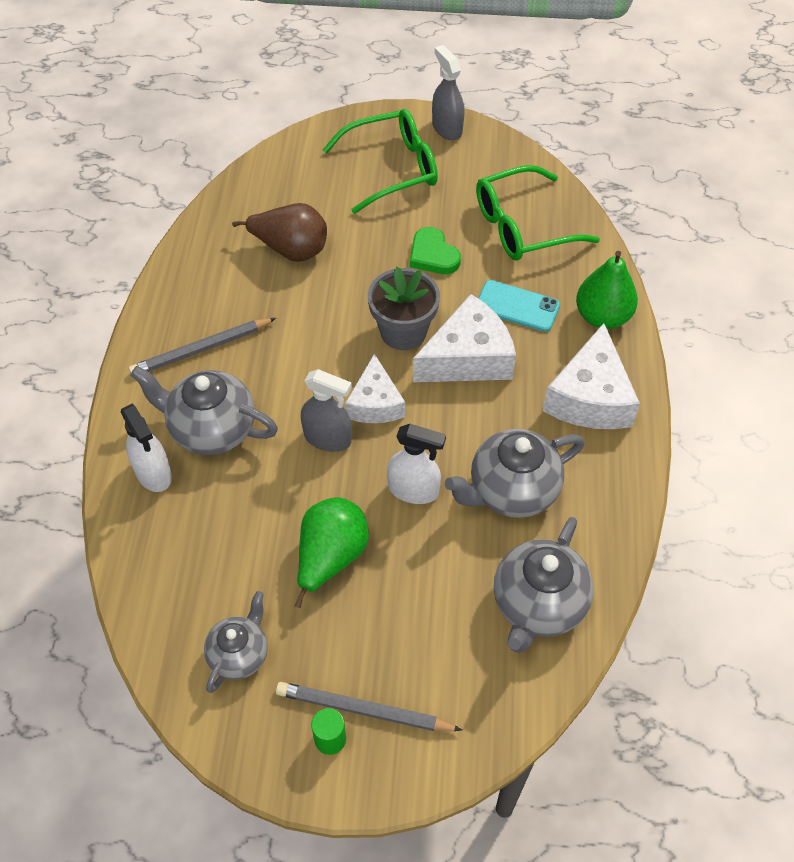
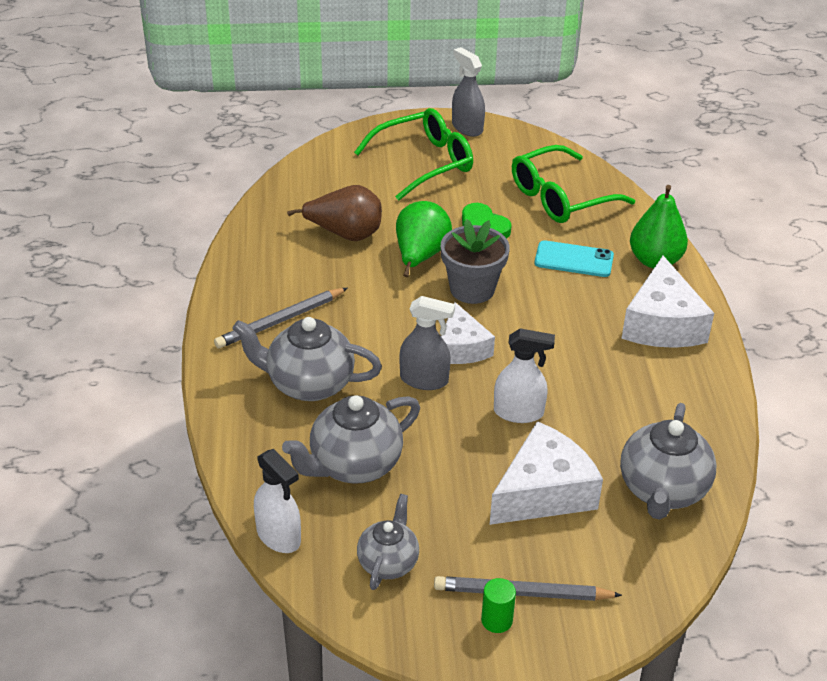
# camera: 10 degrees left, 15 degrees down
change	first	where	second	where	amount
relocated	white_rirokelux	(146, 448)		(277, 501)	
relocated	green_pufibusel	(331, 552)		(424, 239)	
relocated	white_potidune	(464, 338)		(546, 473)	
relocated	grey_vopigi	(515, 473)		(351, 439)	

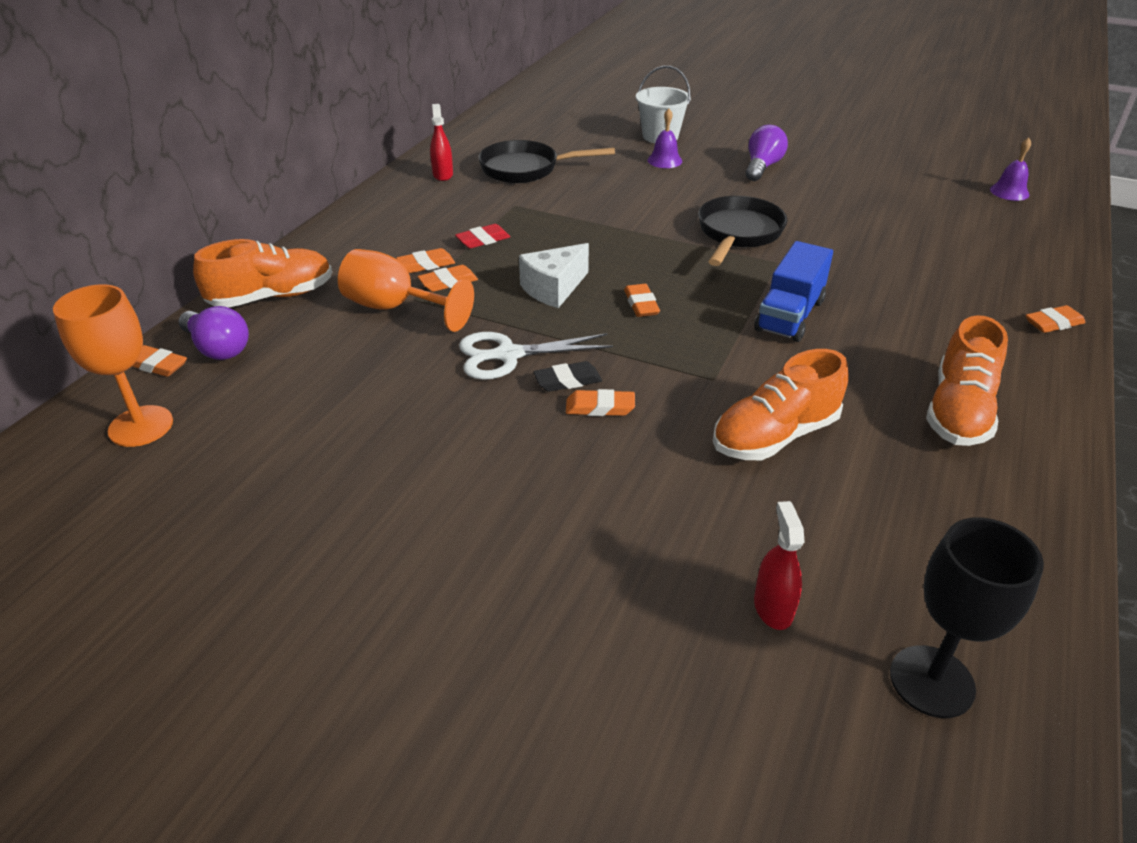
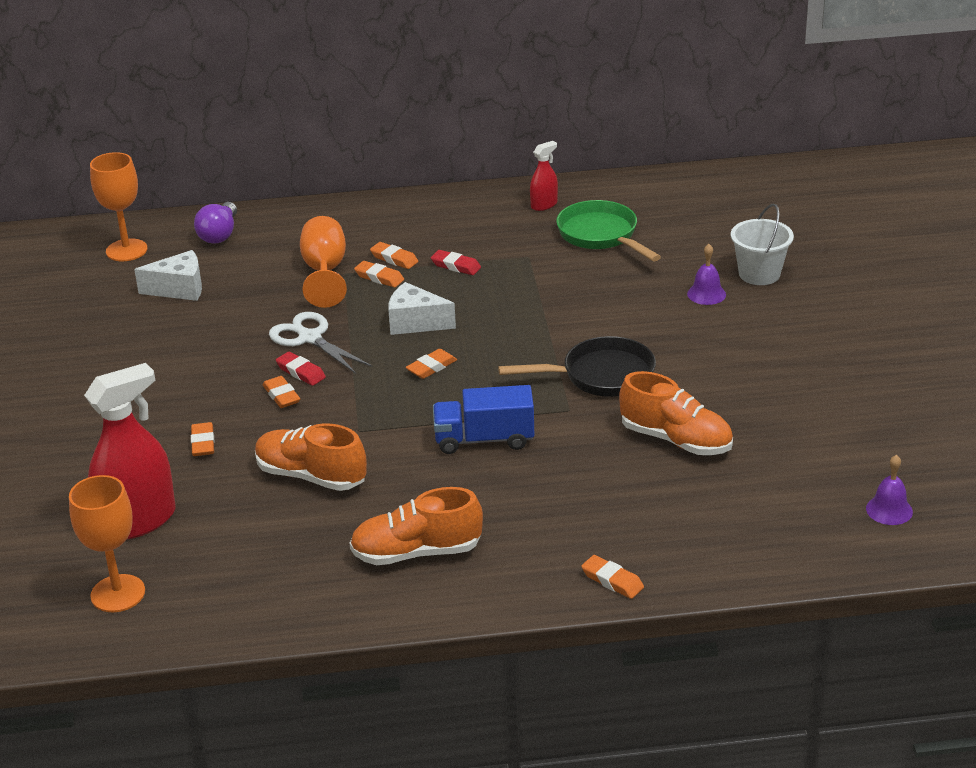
# camera: 60 degrees right, 5 degrees down
change	first	where	second	where	amount
relocated	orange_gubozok	(159, 361)		(203, 439)	
relocated	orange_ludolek	(262, 273)		(676, 413)	
colour	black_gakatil	(546, 161)	green_gakatil	(608, 230)	
colour	black_gubozok	(567, 376)	red_gubozok	(301, 369)	
missing	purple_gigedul	(767, 153)			
size	red_rirokelux	(779, 565)		(129, 451)	x2.05
colour	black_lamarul	(967, 618)	orange_lamarul	(107, 543)	
appeared			white_potidune	(168, 275)	

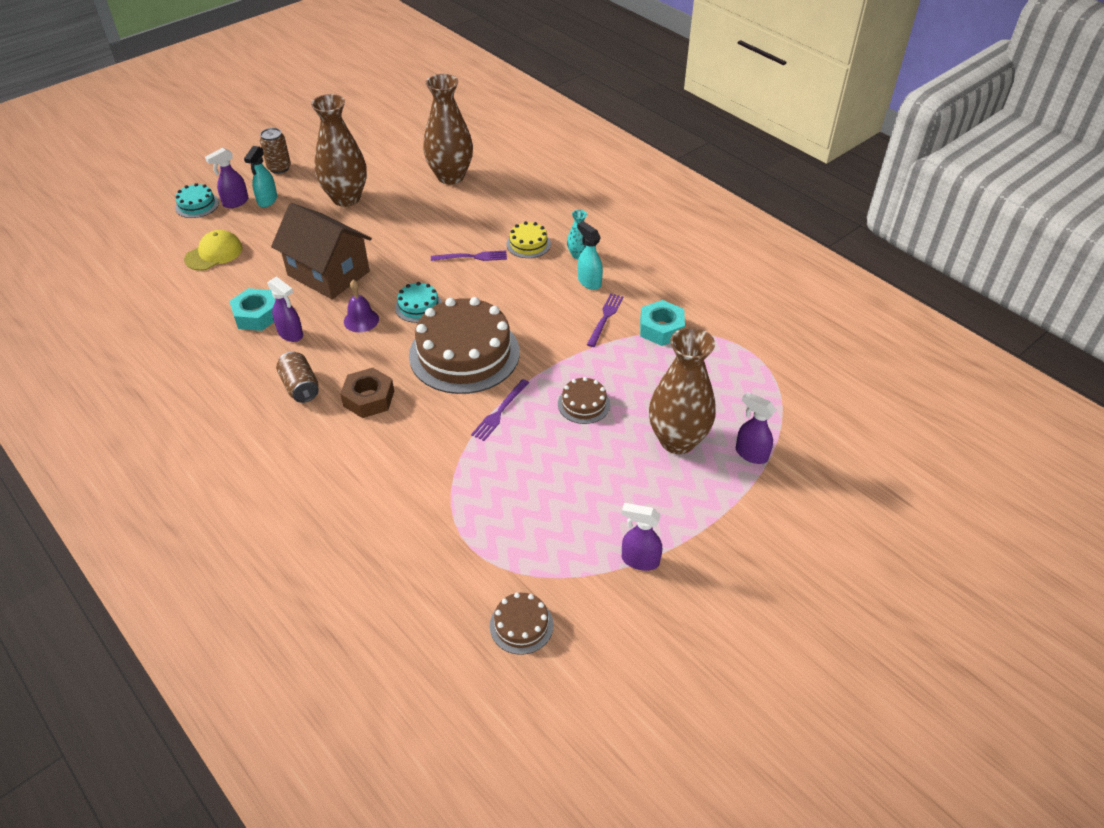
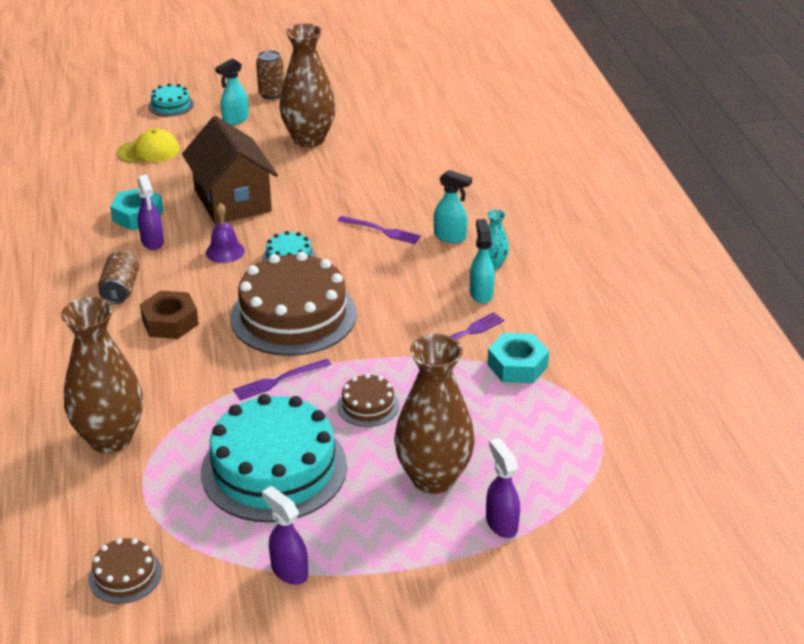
# camera: 30 degrees right, 10 degrees down
change	first	where	second	where	amount
missing	purple_rirokelux	(226, 178)			
relocated	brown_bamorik	(448, 129)		(102, 375)	
exchanged	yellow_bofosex	(529, 239)	turquoise_rirokelux	(453, 206)	
appeared			turquoise_bofosex	(274, 458)	

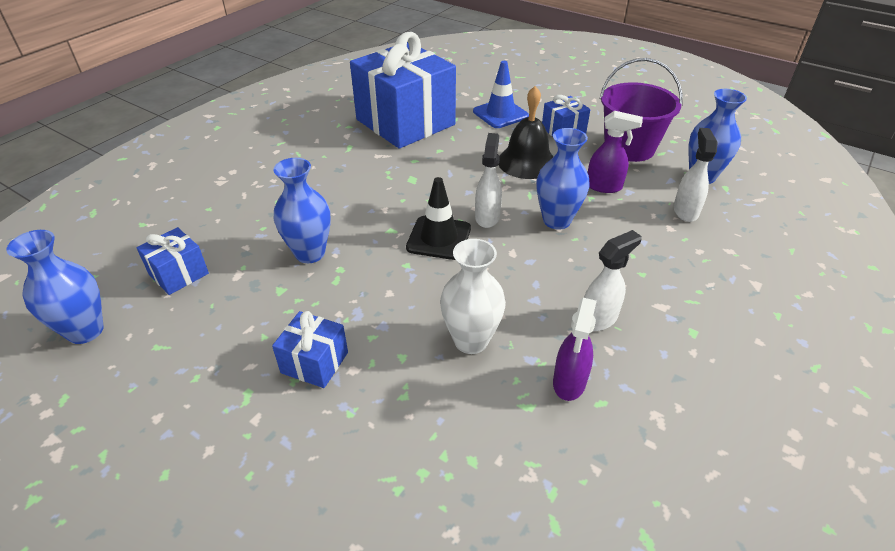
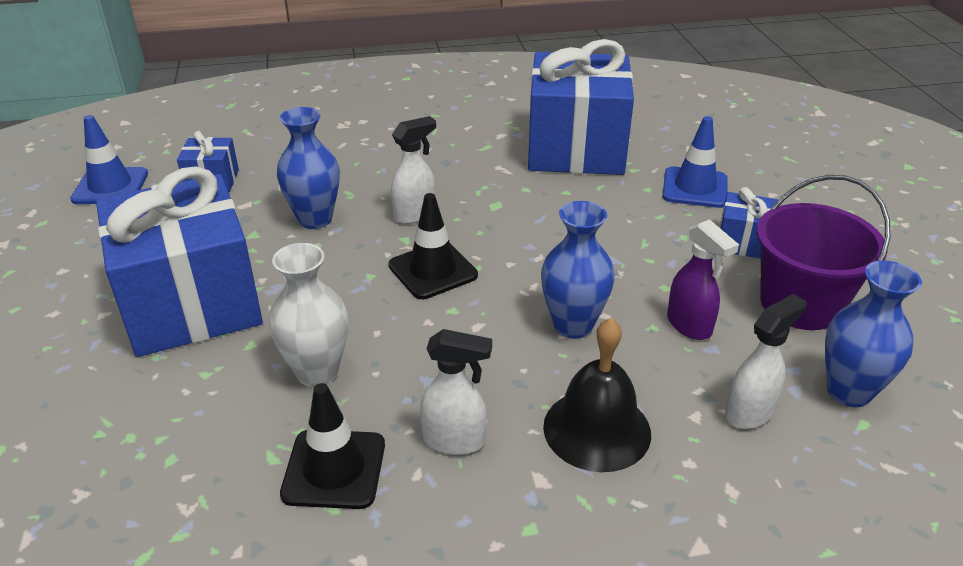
# camera: 45 degrees right, 5 degrees down
change	first	where	second	where	amount
exchanged	blue_bamorik	(55, 287)	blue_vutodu	(109, 159)	
size	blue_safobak	(310, 349)		(179, 261)	x2.29
relocated	white_rirokelux	(488, 180)		(413, 170)	
relocated	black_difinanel	(526, 132)		(597, 395)	
exchanged	purple_rirokelux	(575, 349)	black_vutodu	(332, 446)	

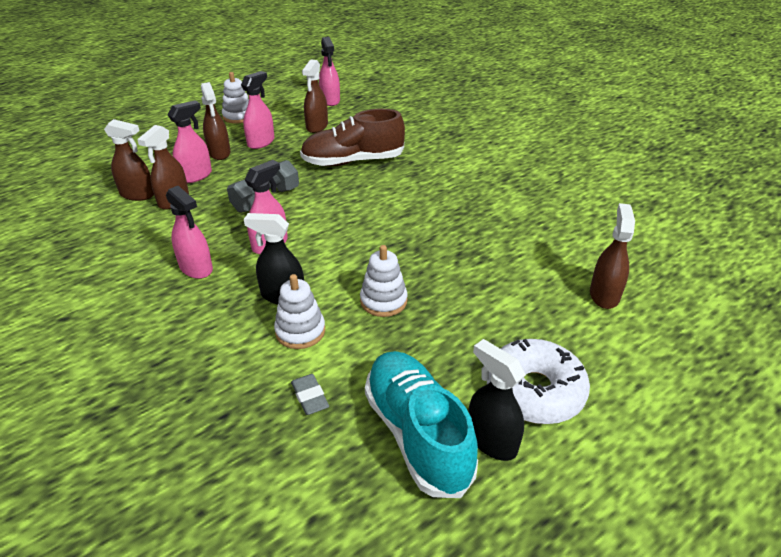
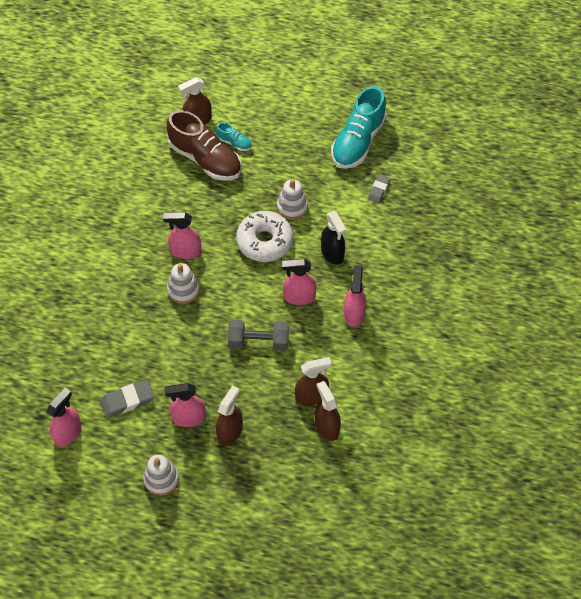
# camera: 130 degrees left, 20 degrees up
change	first	where	second	where	amount
relocated	pink_rirokelux	(190, 141)		(182, 235)	
relocated	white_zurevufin	(299, 311)		(183, 283)	
relocated	brown_ludolek	(352, 137)		(204, 145)	
exchanged	brown_rirokelux	(315, 96)	grey_gubozok	(127, 399)	
missing	black_rirokelux	(497, 400)			
relocated	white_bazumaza	(538, 381)		(265, 236)	
appeared			turquoise_ludolek	(234, 136)	

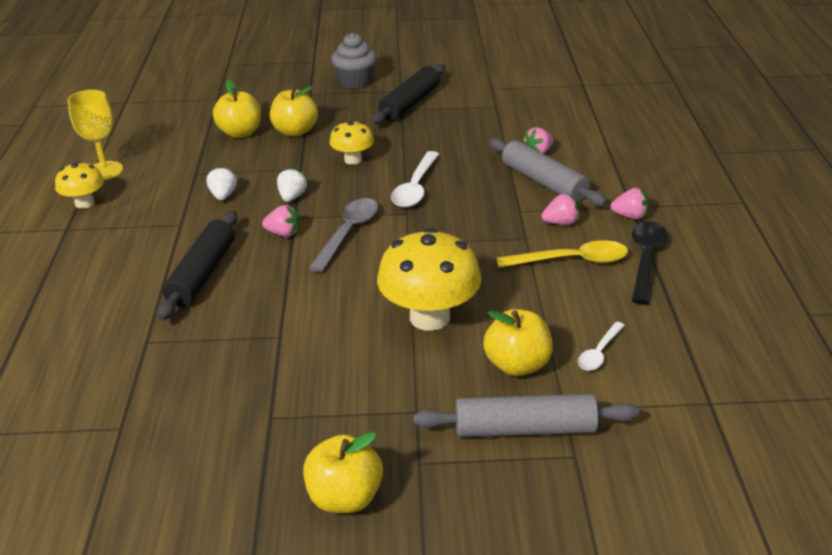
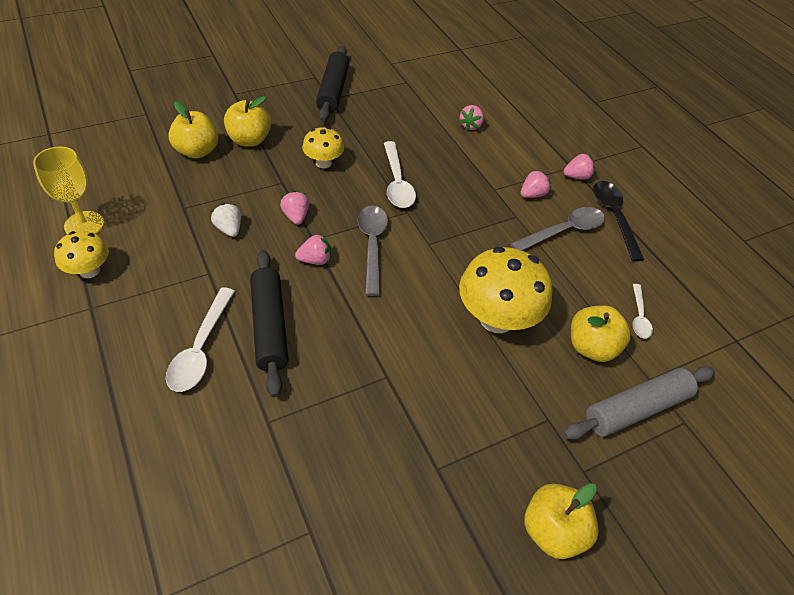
# camera: 30 degrees left, 15 degrees up
change	first	where	second	where	amount
colour	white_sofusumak	(292, 184)	pink_sofusumak	(294, 208)	
missing	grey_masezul	(354, 61)			
missing	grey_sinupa	(548, 172)			
colour	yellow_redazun	(562, 254)	grey_redazun	(557, 229)	
appeared			white_redazun	(200, 339)	

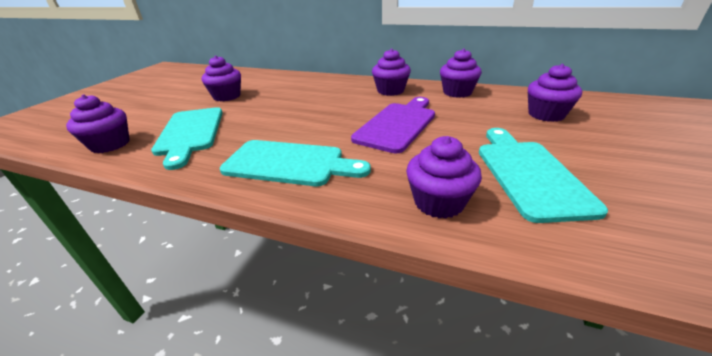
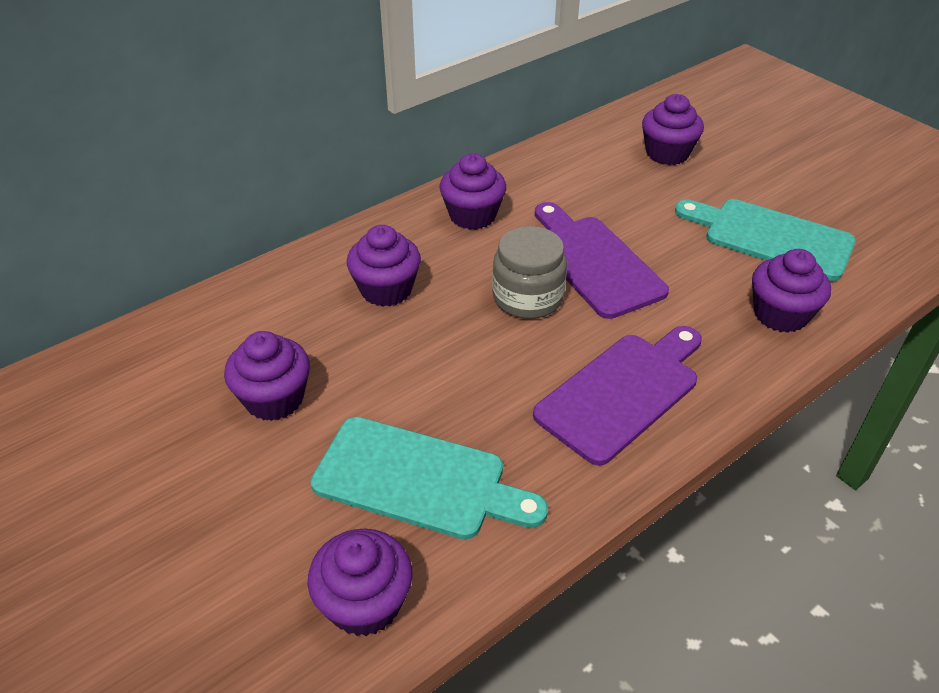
# camera: 60 degrees left, 10 degrees up
change	first	where	second	where	amount
colour	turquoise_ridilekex	(295, 163)	purple_ridilekex	(617, 396)	
relocated	purple_masezul	(461, 73)		(384, 266)	
appeared			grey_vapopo	(529, 272)	

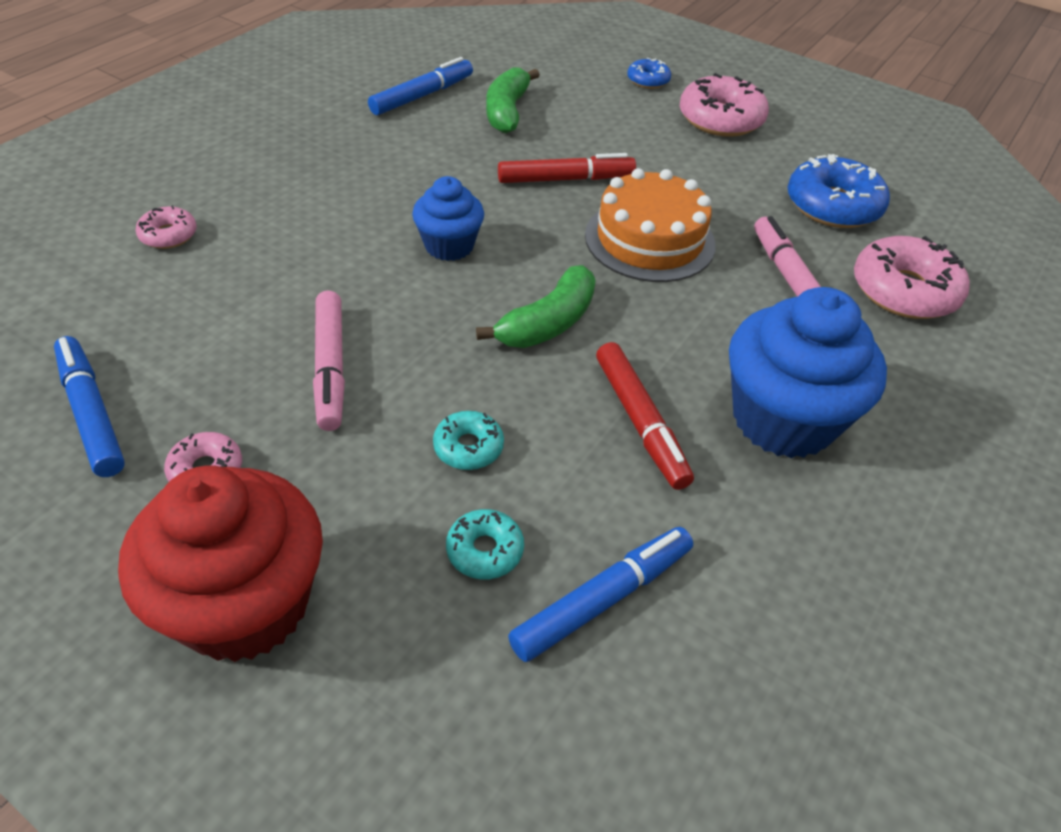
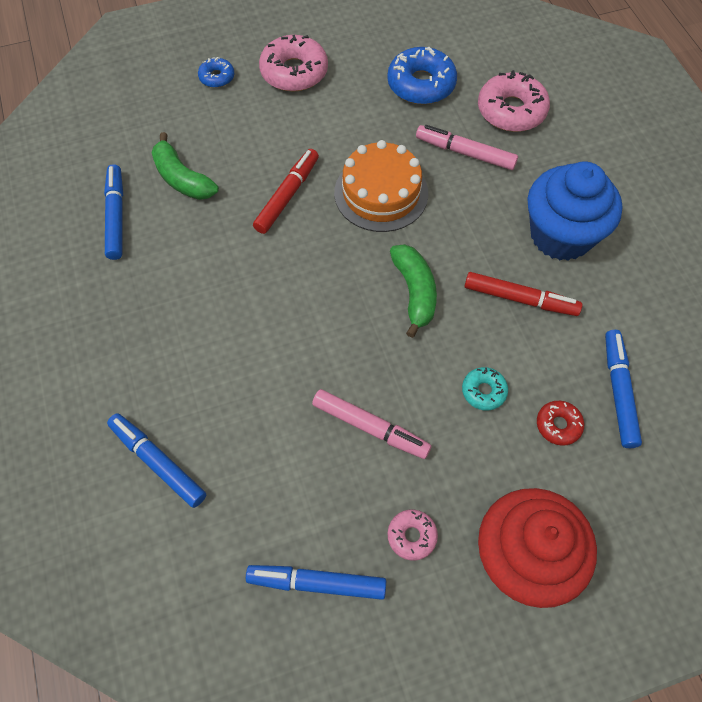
# camera: 50 degrees left, 15 degrees up
change	first	where	second	where	amount
exchanged	pink_bazumaza	(166, 227)	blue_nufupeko	(156, 460)	
missing	blue_masezul	(448, 218)			
colour	turquoise_bazumaza	(485, 544)	red_bazumaza	(560, 423)	

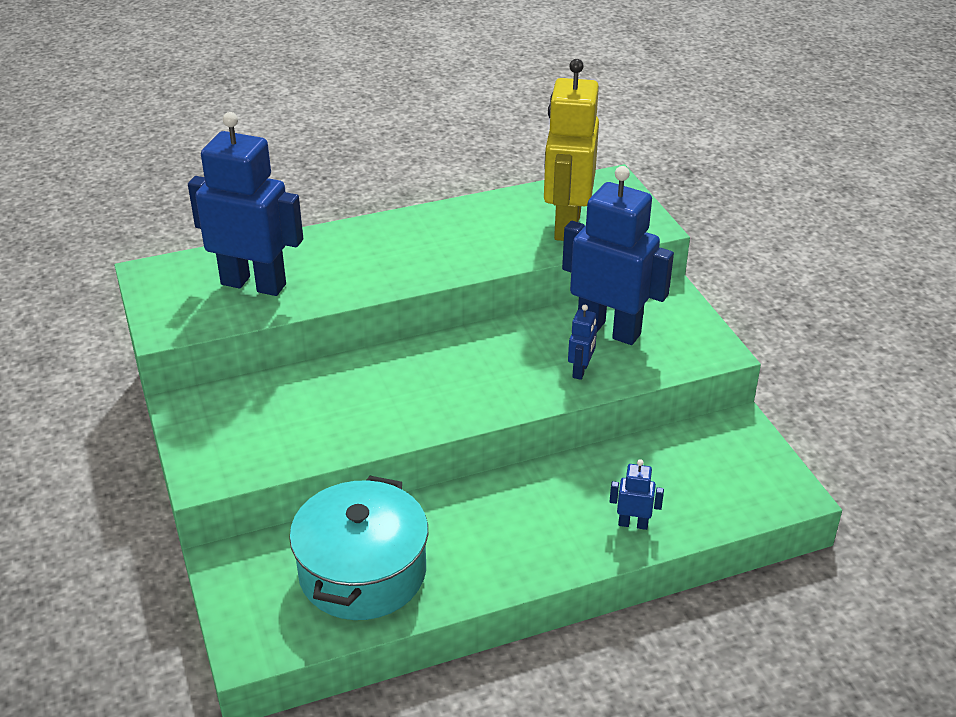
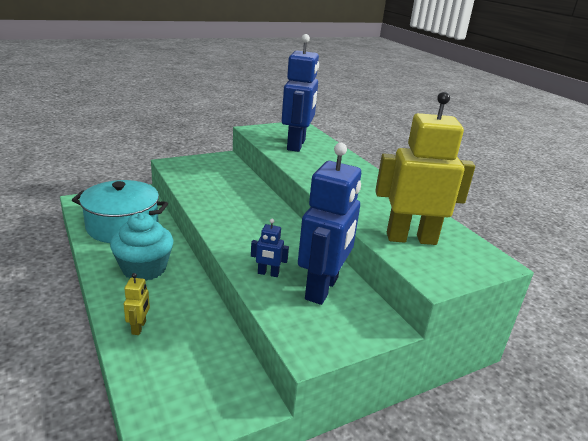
# camera: 80 degrees right, 10 degrees down
change	first	where	second	where	amount
colour	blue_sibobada	(636, 494)	yellow_sibobada	(137, 304)	
appeared			turquoise_masezul	(141, 247)	

